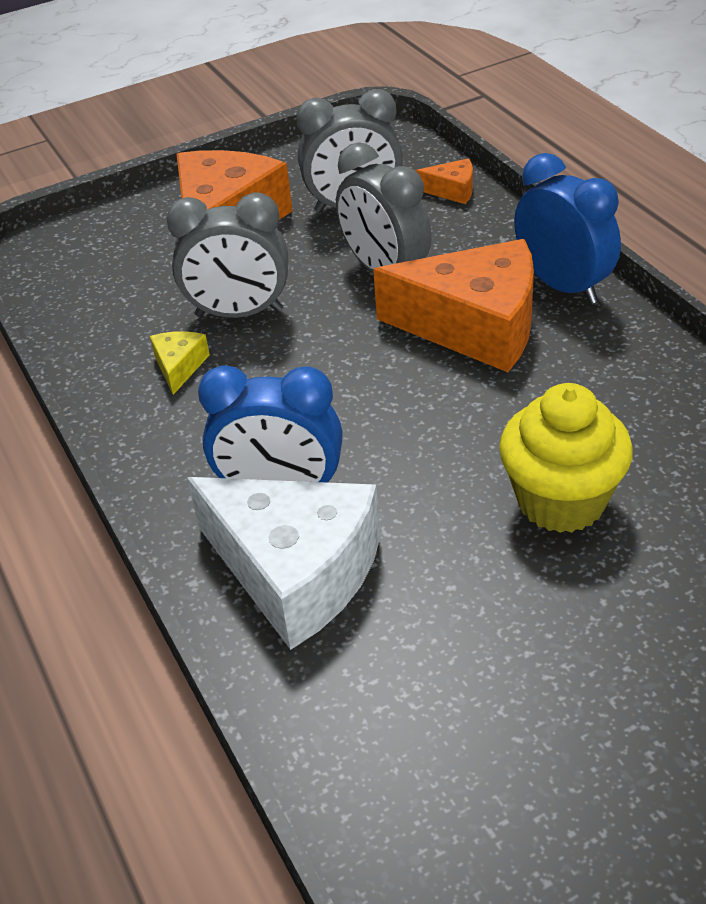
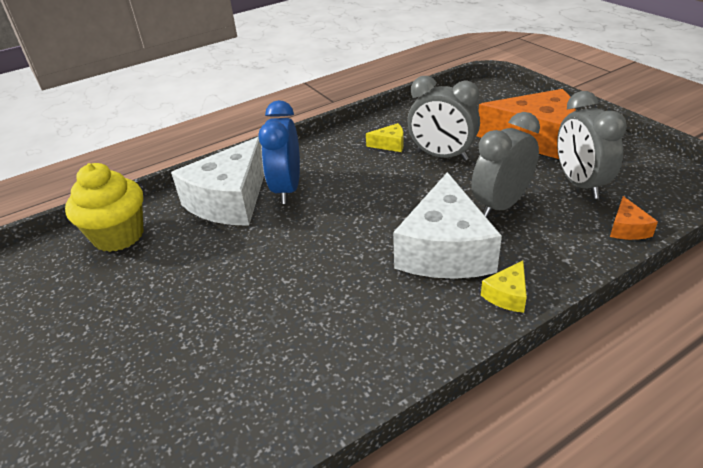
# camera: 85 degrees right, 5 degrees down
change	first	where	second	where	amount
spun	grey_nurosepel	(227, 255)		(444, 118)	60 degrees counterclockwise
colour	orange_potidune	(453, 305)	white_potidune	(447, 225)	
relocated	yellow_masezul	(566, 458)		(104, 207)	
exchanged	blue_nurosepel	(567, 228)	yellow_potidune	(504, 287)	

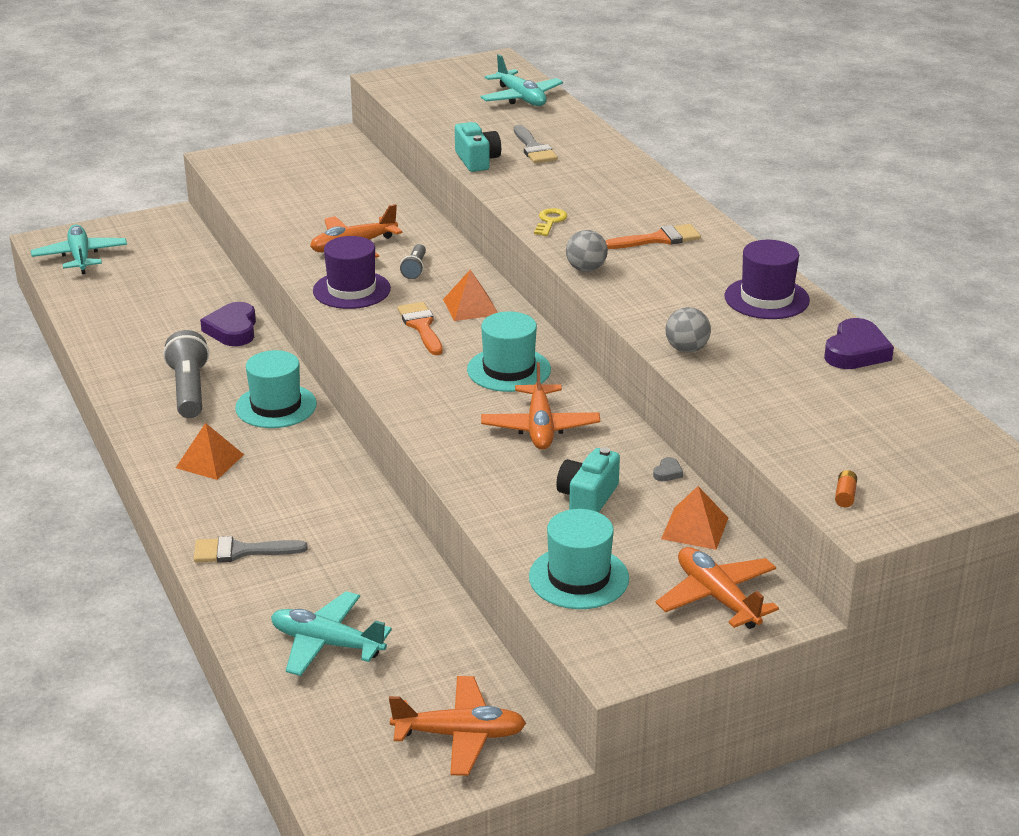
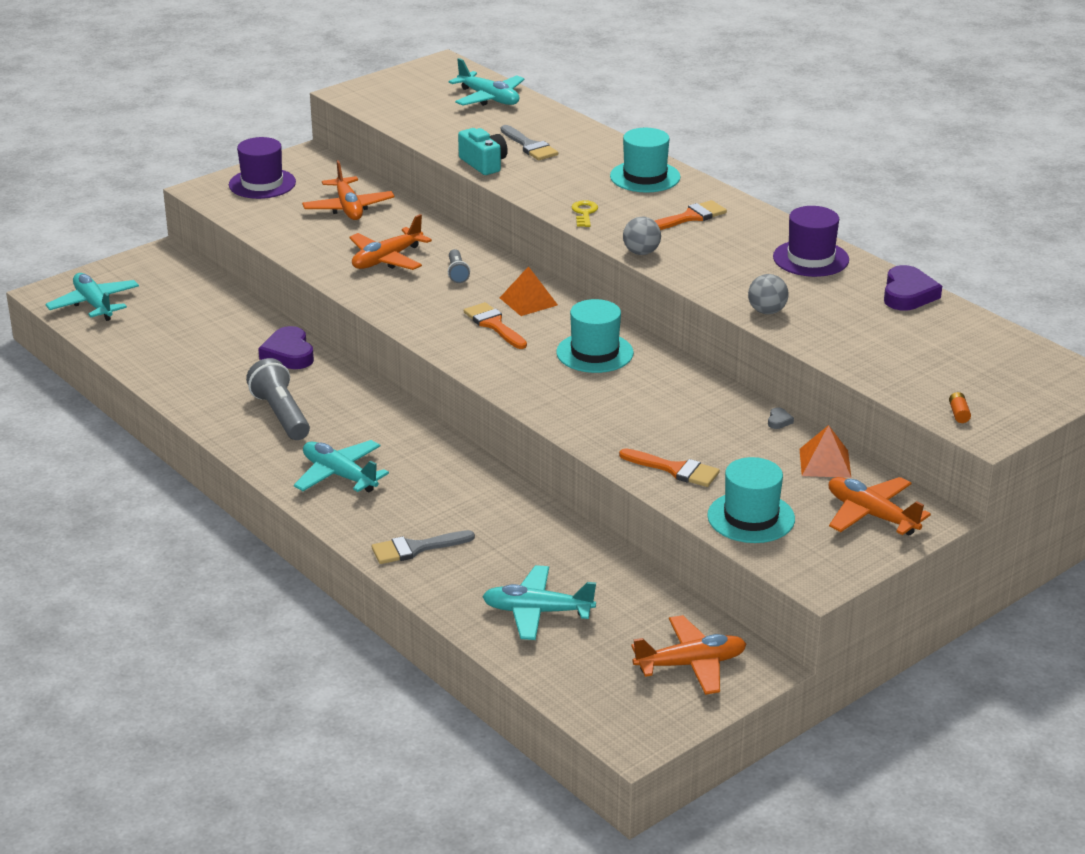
# camera: 15 degrees left, 0 degrees up
change	first	where	second	where	amount
exchanged	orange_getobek	(210, 451)	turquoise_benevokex	(341, 466)	
relocated	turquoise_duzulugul	(276, 389)		(645, 160)	
relocated	purple_duzulugul	(352, 272)		(262, 168)	
relocated	orange_benevokex	(540, 406)		(348, 190)	
missing	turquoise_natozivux	(588, 479)			
appeared			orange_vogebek	(669, 467)	

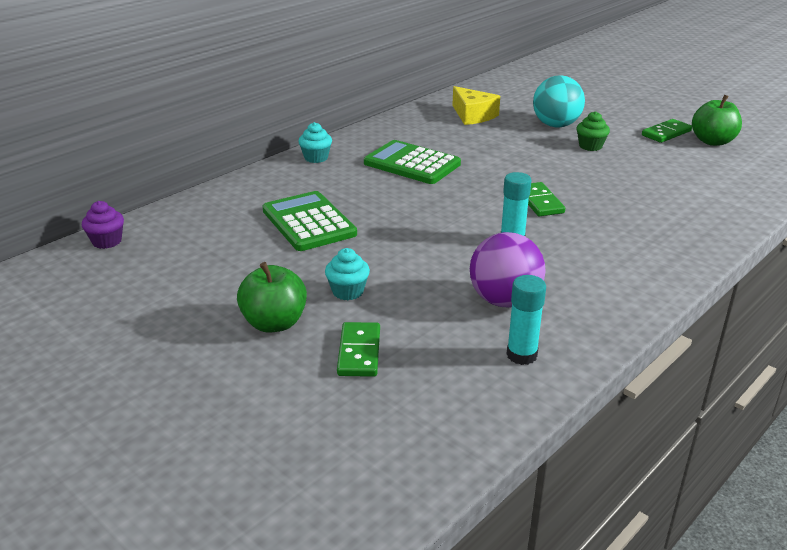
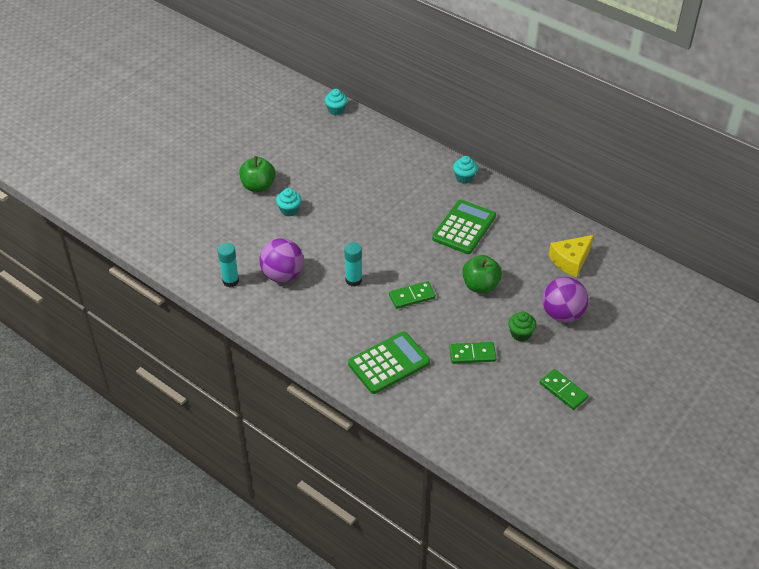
# camera: 85 degrees right, 15 degrees up
change	first	where	second	where	amount
colour	purple_masezul	(103, 225)	turquoise_masezul	(336, 102)	
relocated	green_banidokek	(310, 221)		(389, 362)	
relocated	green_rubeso	(358, 349)		(472, 353)	
colour	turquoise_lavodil	(559, 101)	purple_lavodil	(565, 299)	
relocated	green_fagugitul	(717, 120)		(482, 274)	

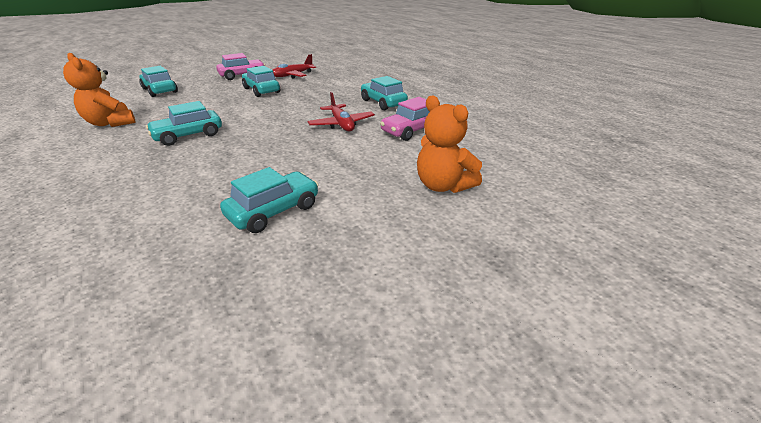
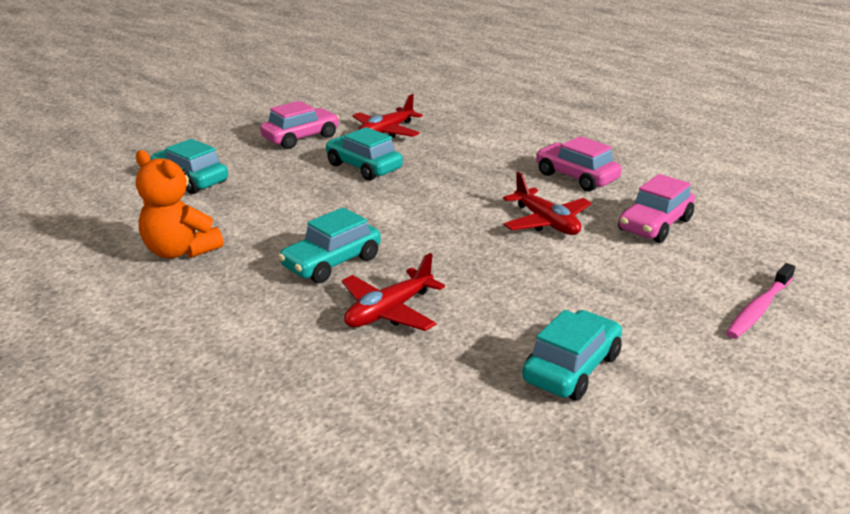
# camera: 10 degrees left, 5 degrees down
change	first	where	second	where	amount
colour	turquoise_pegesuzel	(384, 93)	pink_pegesuzel	(579, 163)	
exchanged	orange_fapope	(449, 144)	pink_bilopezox	(760, 301)	
appeared			red_benevokex	(393, 292)	

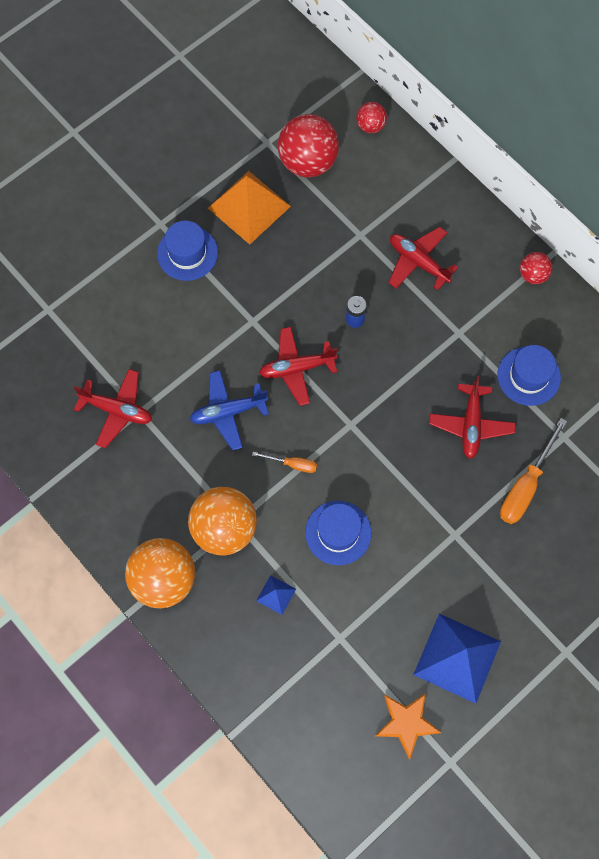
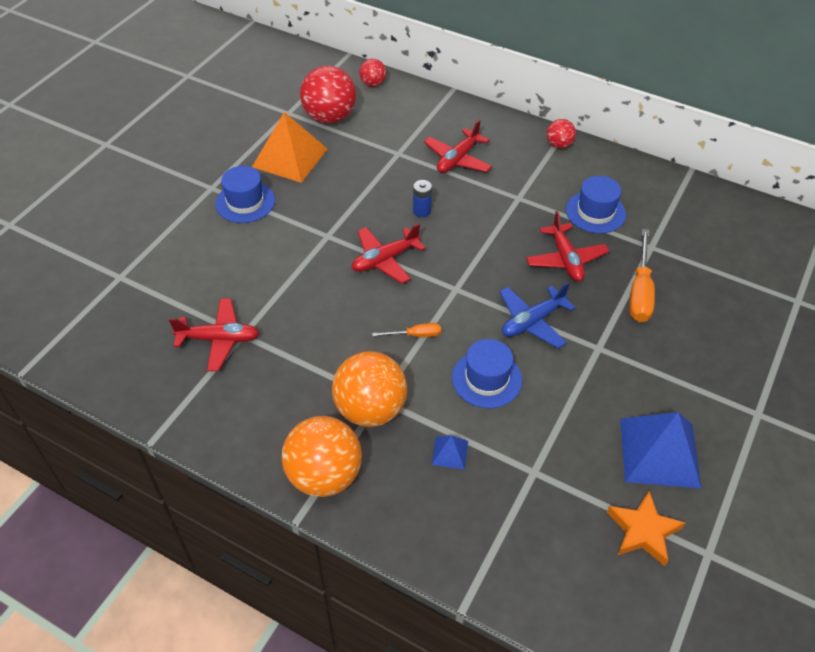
# camera: 20 degrees left, 20 degrees down
change	first	where	second	where	amount
relocated	blue_benevokex	(229, 410)		(537, 315)	
spun	red_benevokex	(423, 258)		(458, 146)	75 degrees counterclockwise

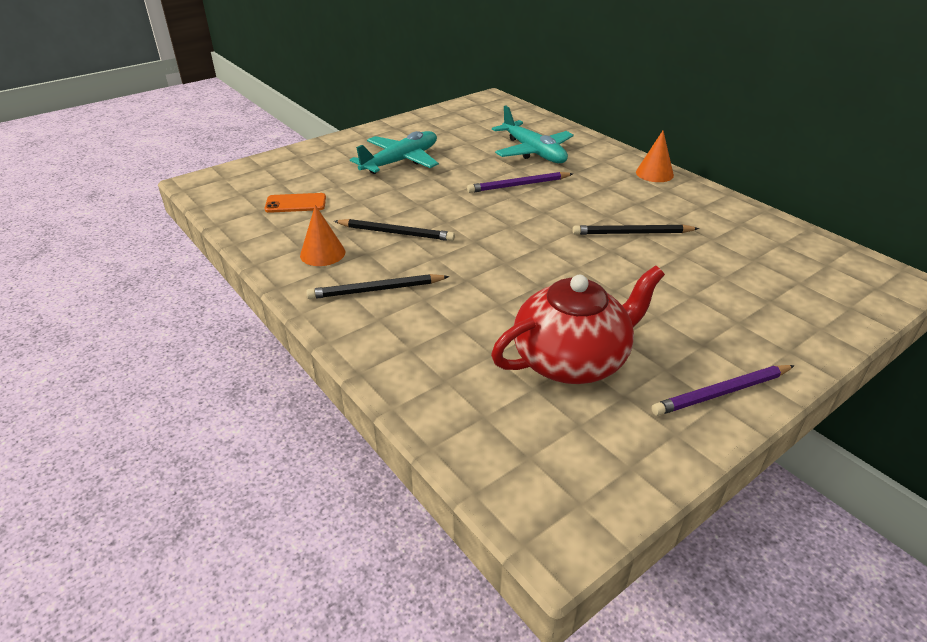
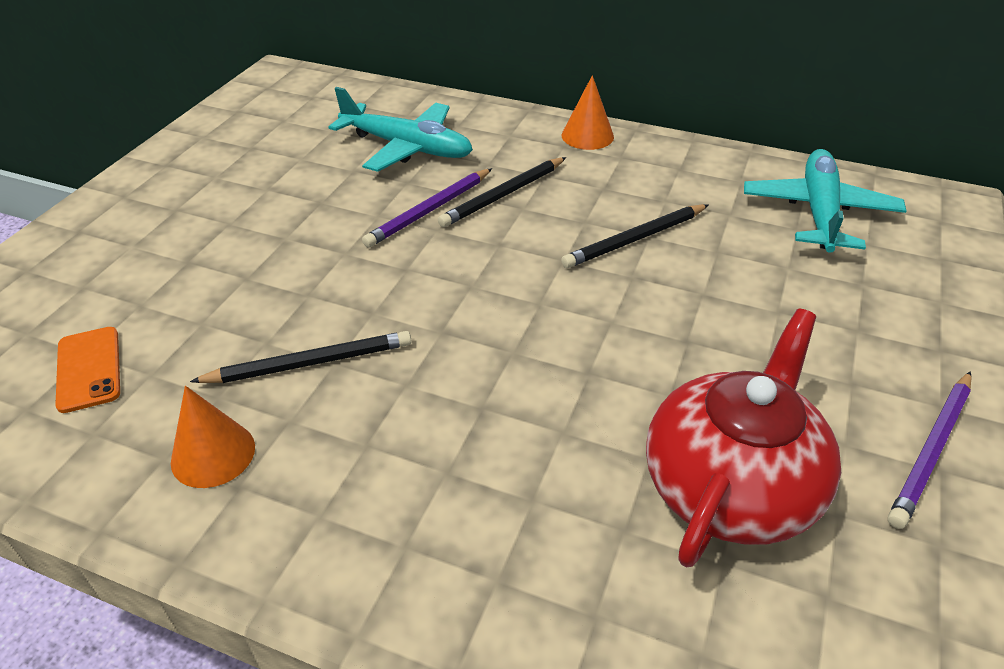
# camera: 30 degrees left, 5 degrees up
change	first	where	second	where	amount
spun	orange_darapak	(295, 203)		(87, 370)	75 degrees counterclockwise
relocated	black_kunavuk	(378, 286)		(502, 192)	
relocated	turquoise_benevokex	(394, 152)		(825, 201)	

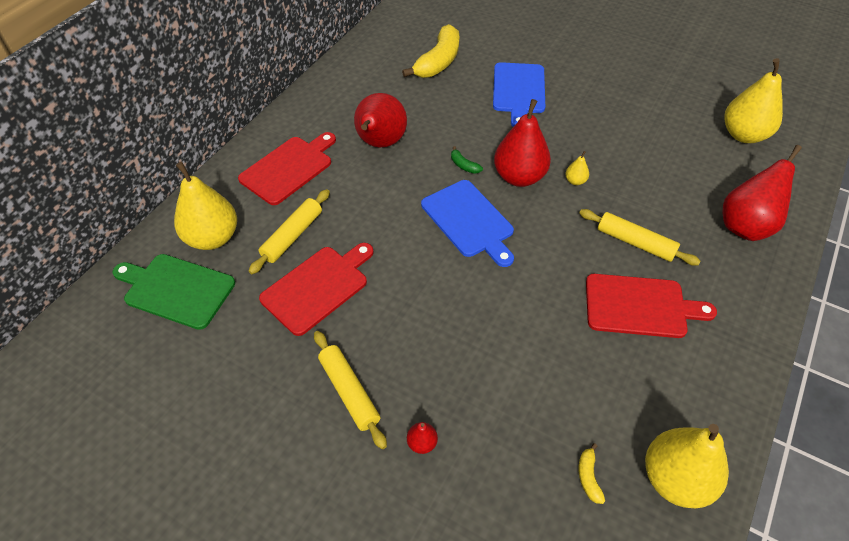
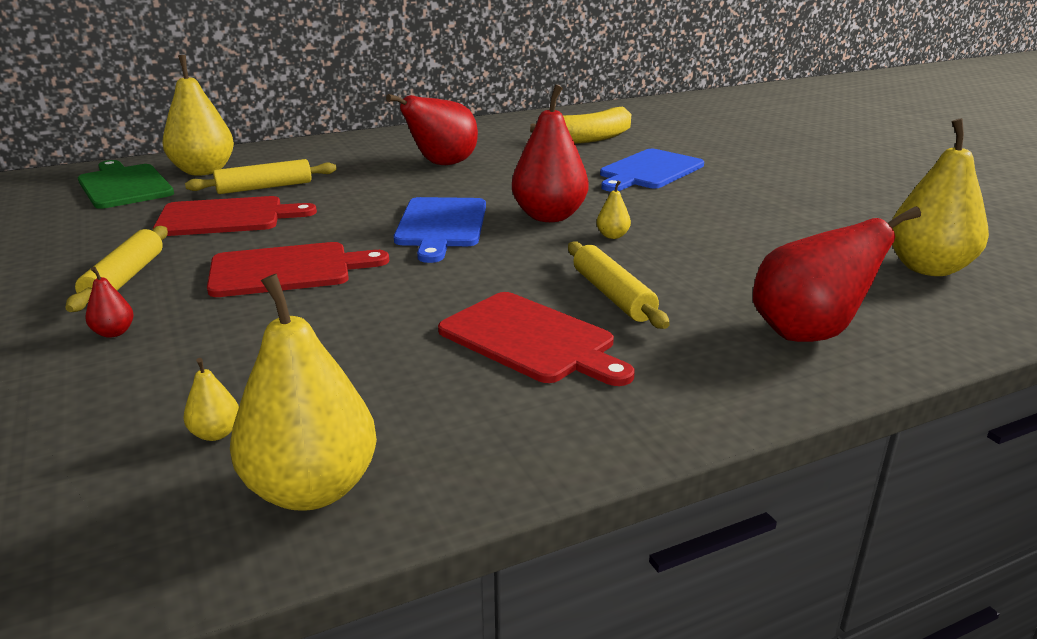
# camera: 35 degrees right, 25 degrees down
change	first	where	second	where	amount
relocated	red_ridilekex	(287, 168)		(298, 269)	
missing	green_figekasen	(467, 160)			
exchanged	yellow_figekasen	(592, 473)	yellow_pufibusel	(211, 399)	

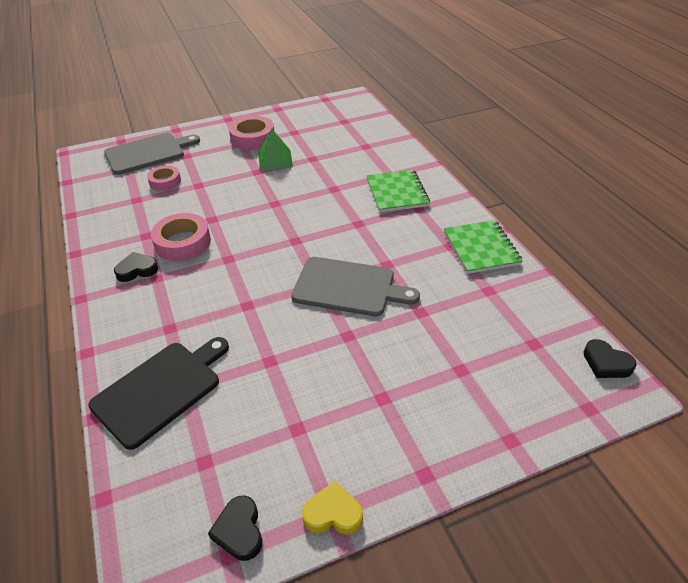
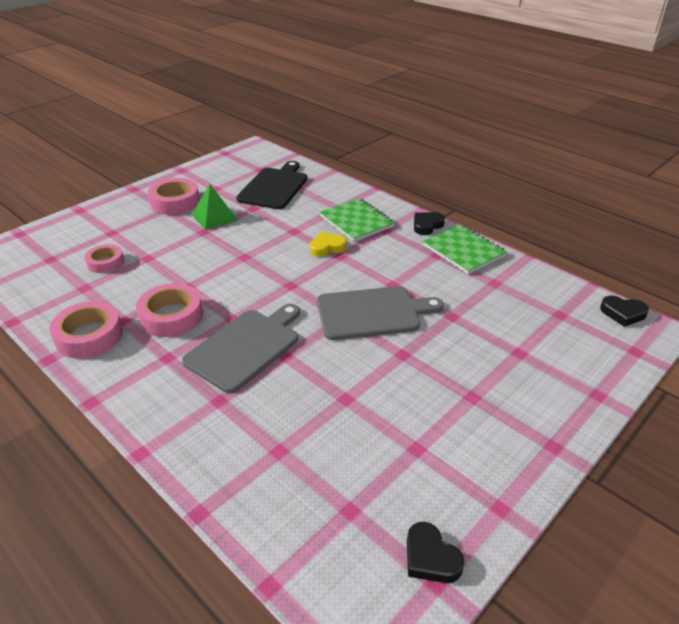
# camera: 25 degrees left, 5 degrees down
change	first	where	second	where	amount
relocated	black_ridilekex	(158, 393)		(272, 185)	
relocated	grey_ridilekex	(152, 154)		(241, 348)	
relocated	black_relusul	(136, 267)		(429, 223)	
relocated	yellow_relusul	(332, 508)		(328, 244)	
appeared			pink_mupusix	(86, 329)	

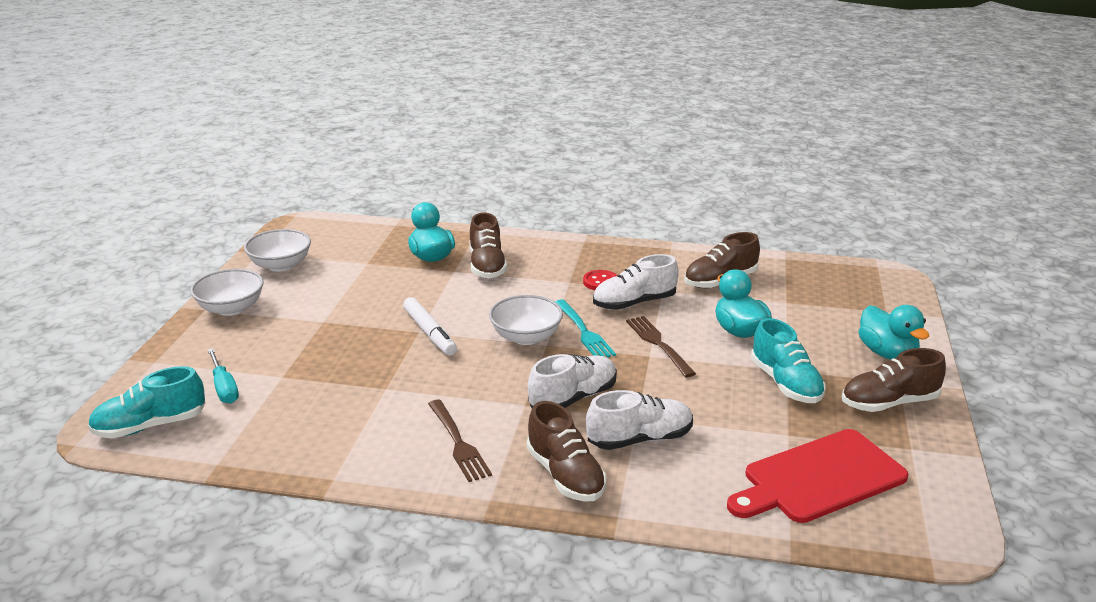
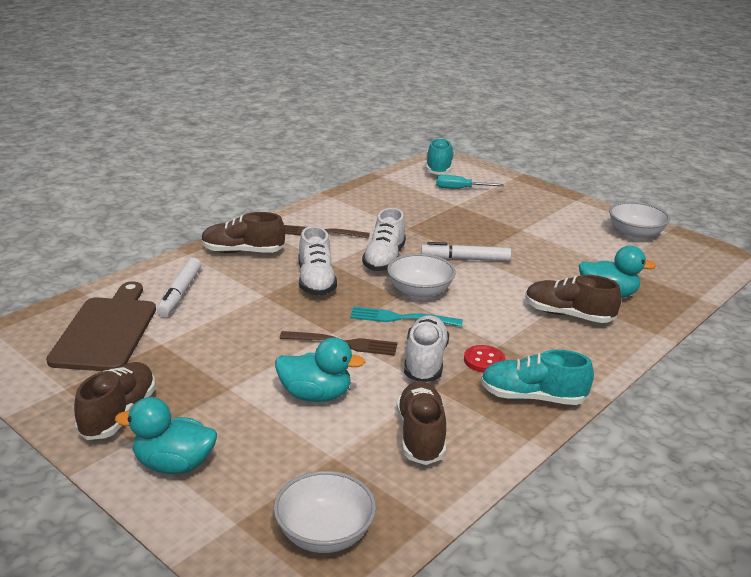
# camera: 120 degrees right, 0 degrees up
change	first	where	second	where	amount
relocated	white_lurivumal	(227, 292)		(324, 512)	
relocated	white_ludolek	(639, 420)		(384, 239)	
colour	red_ridilekex	(818, 476)	brown_ridilekex	(101, 326)	
relocated	turquoise_ludolek	(788, 360)		(537, 377)	
appeared			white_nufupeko	(179, 287)	

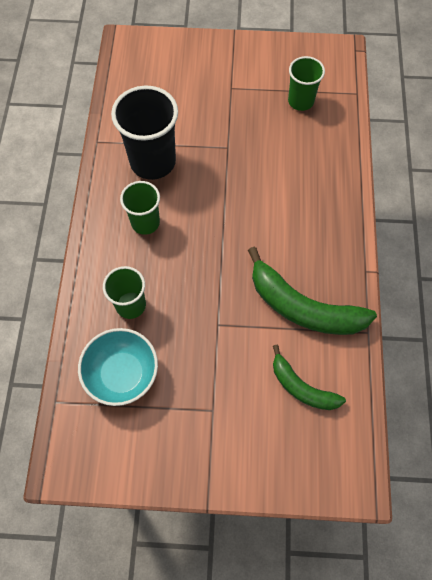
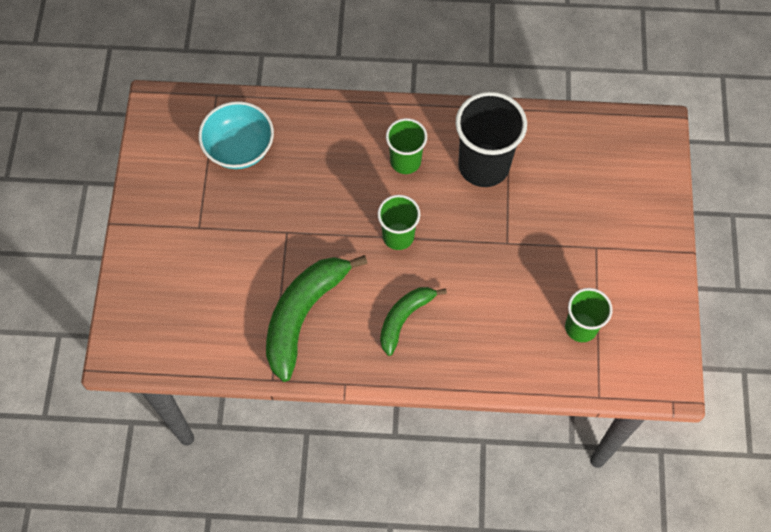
# camera: 90 degrees right, 0 degrees up
change	first	where	second	where	amount
relocated	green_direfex	(124, 292)		(399, 222)	
relocated	green_figekasen	(309, 377)		(413, 321)	

